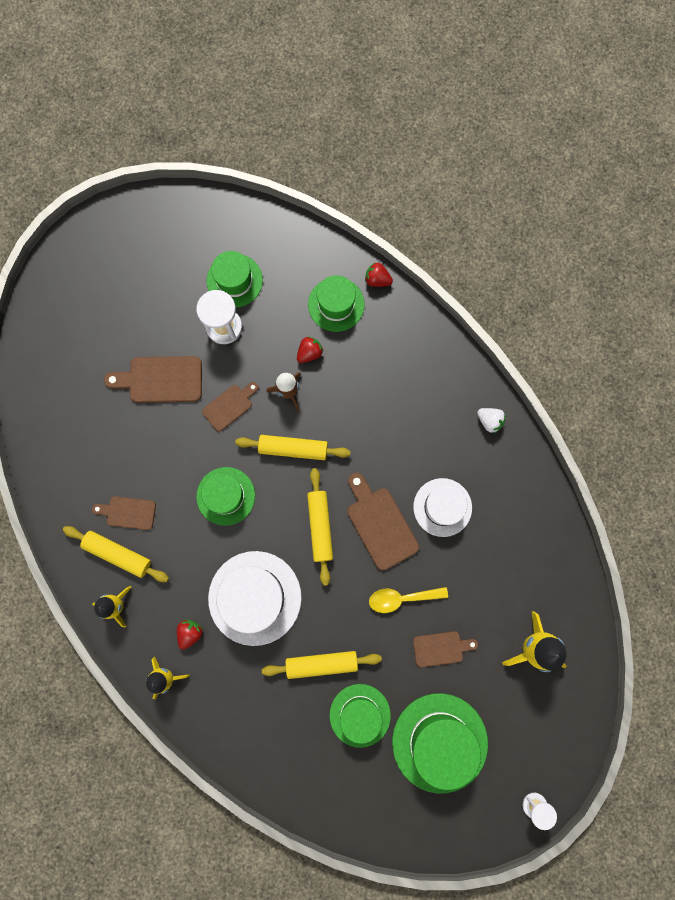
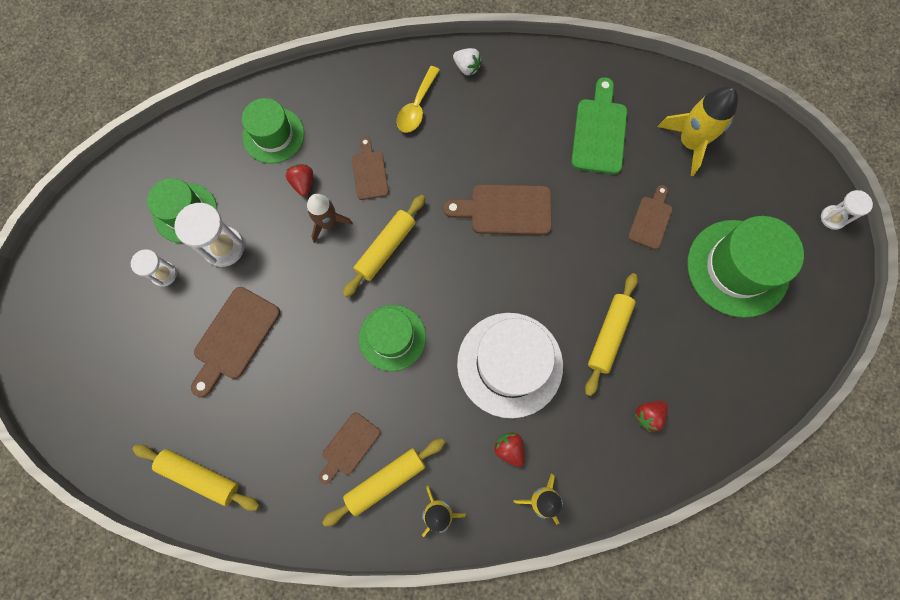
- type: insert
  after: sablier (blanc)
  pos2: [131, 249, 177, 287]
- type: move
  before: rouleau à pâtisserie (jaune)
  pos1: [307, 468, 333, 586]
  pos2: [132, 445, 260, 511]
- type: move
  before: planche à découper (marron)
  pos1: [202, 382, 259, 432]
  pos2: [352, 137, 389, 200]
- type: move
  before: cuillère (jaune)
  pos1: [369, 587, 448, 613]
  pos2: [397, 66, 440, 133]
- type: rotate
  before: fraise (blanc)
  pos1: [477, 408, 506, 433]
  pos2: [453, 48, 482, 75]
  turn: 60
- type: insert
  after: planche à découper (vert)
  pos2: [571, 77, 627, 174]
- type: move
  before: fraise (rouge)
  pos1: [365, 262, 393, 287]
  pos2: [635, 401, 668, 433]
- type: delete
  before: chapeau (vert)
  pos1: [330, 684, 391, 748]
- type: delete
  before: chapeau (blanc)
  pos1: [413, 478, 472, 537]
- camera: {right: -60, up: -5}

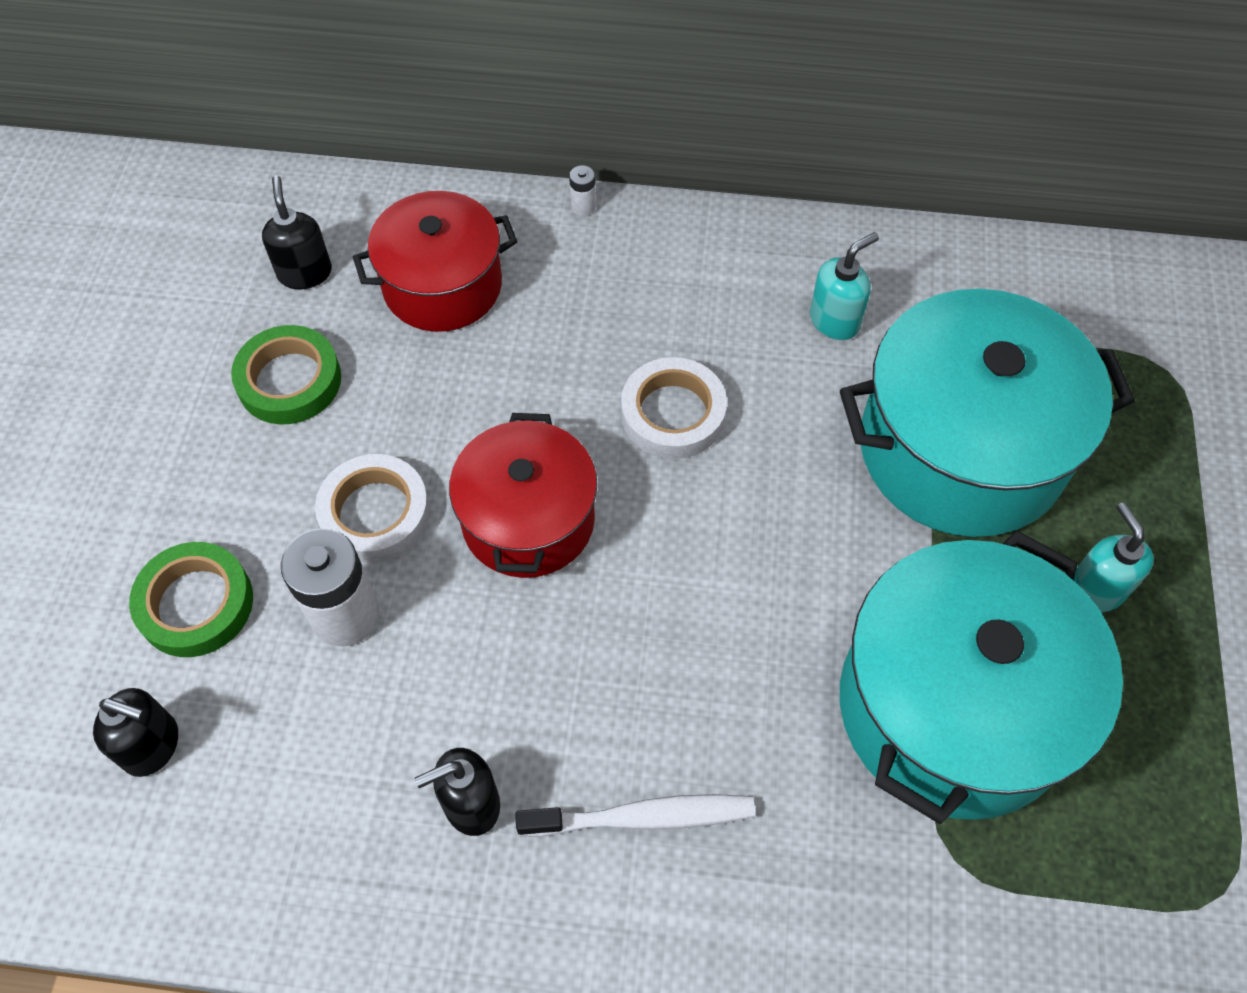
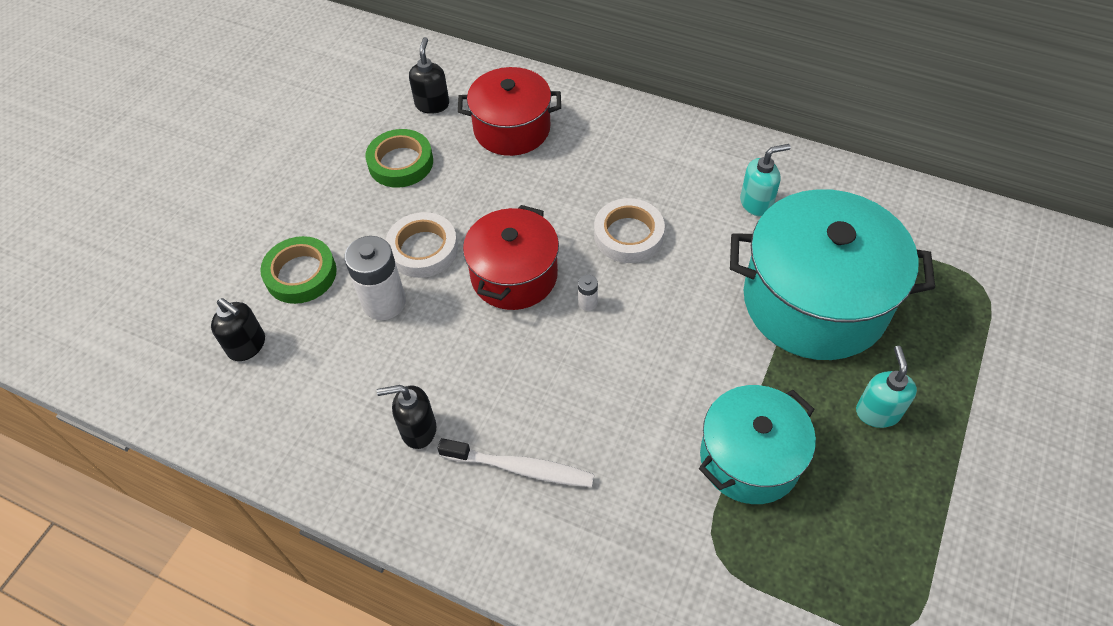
- type: move
  before: pile (blanc)
  pos1: [569, 165, 596, 216]
  pos2: [578, 275, 598, 311]
- type: resize
  before: marmite (turquoise)
  pos1: [840, 530, 1123, 824]
  pos2: [699, 385, 816, 504]
  scale: 0.62
- camera: {right: 20, up: -5}

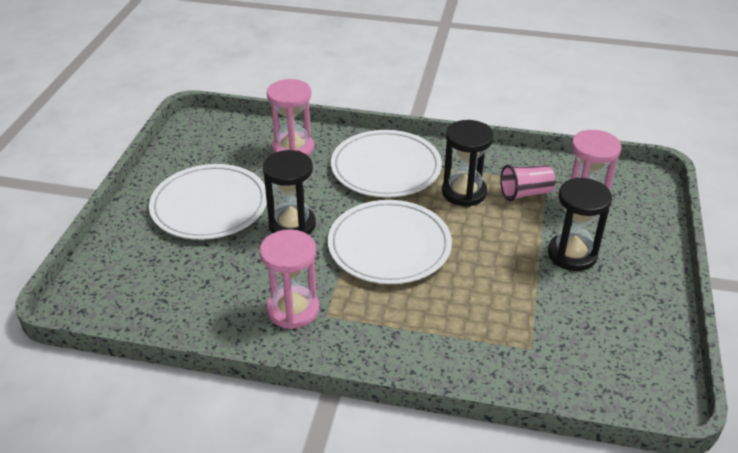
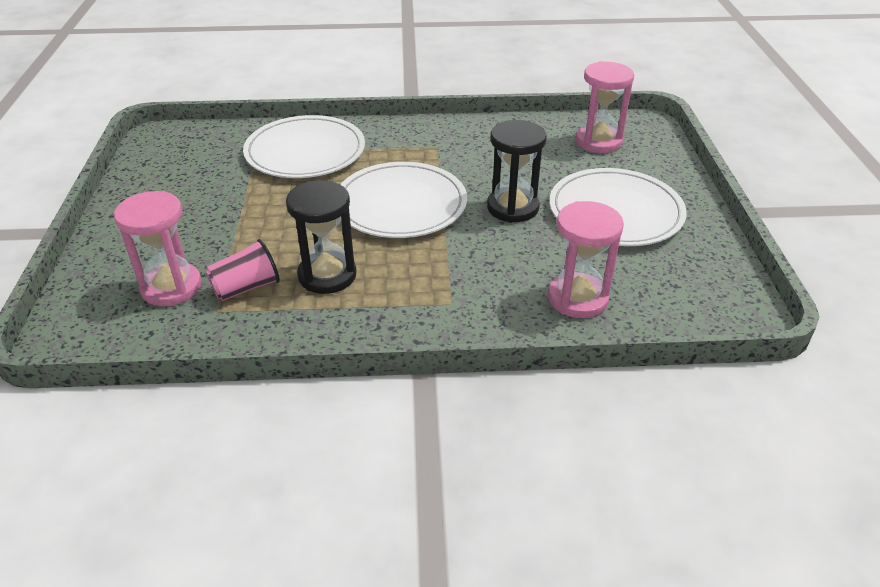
- type: move
  before: assiette (blanc)
  pos1: [331, 130, 442, 198]
  pos2: [243, 115, 365, 178]
- type: move
  before: sablier (rose)
  pos1: [260, 229, 319, 329]
  pos2: [576, 61, 634, 153]
- type: delete
  before: sablier (noir)
  pos1: [548, 177, 612, 271]
- camera: {right: 165, up: 0}

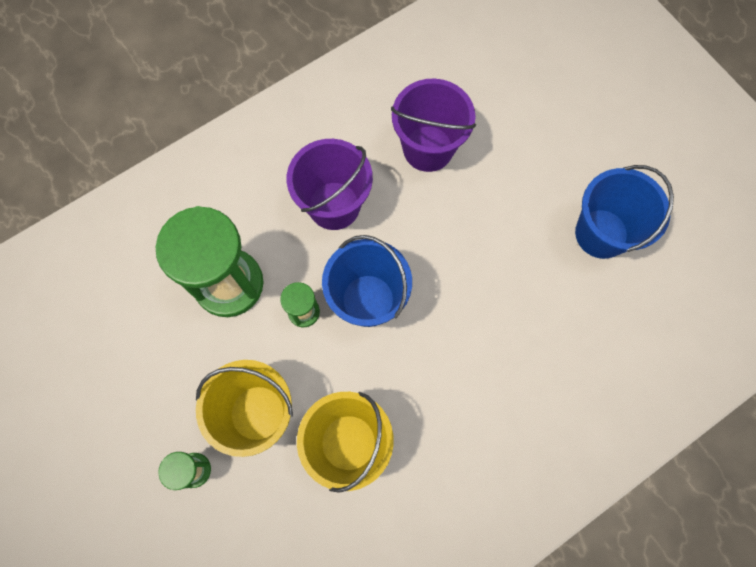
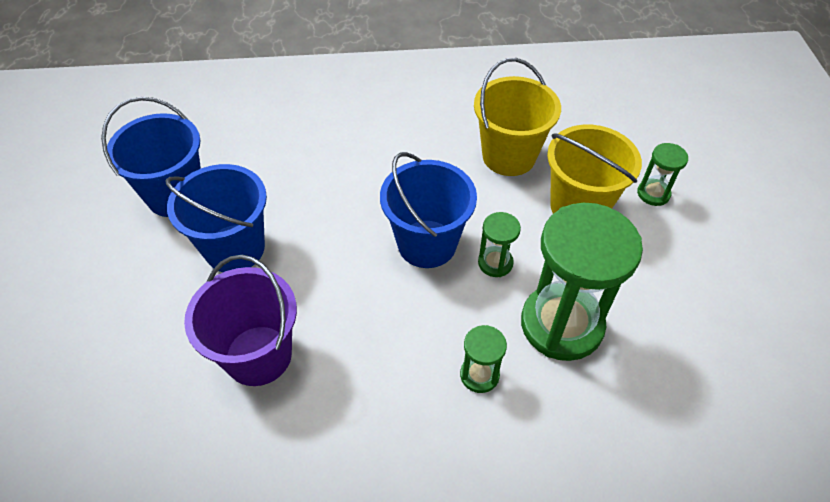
- type: insert
  after: seau (bleu)
  pos2: [166, 164, 267, 272]
- type: insert
  after: sablier (vert)
  pos2: [460, 325, 507, 393]
- type: delete
  before: seau (violet)
  pos1: [287, 139, 373, 230]
- camera: {right: -150, up: -20}

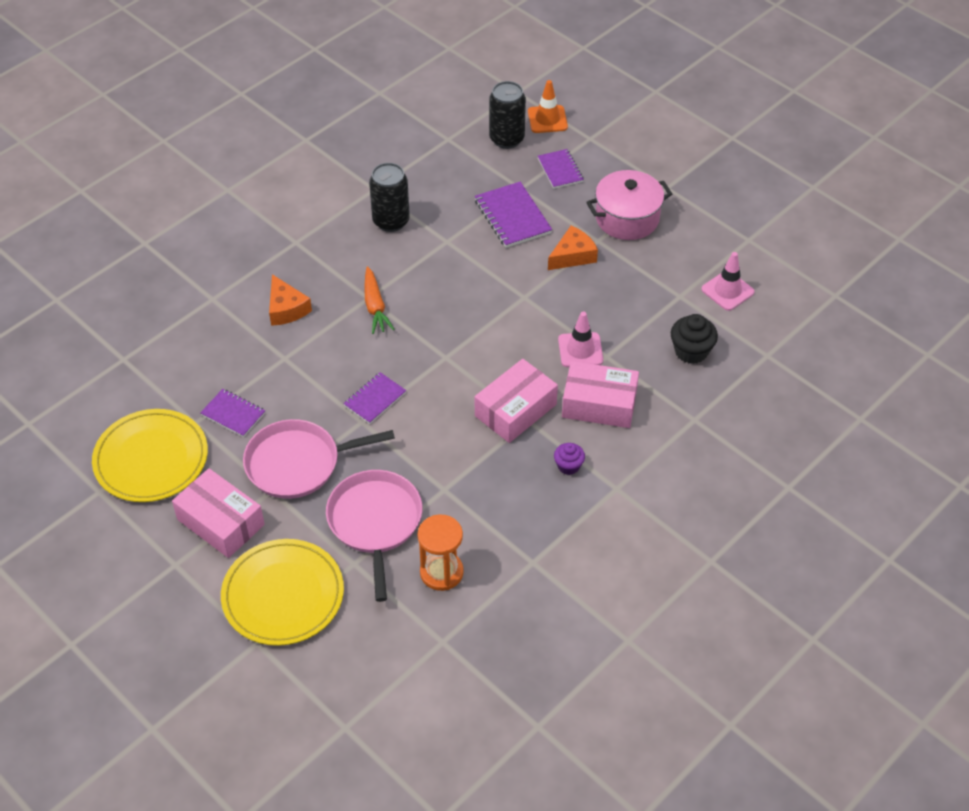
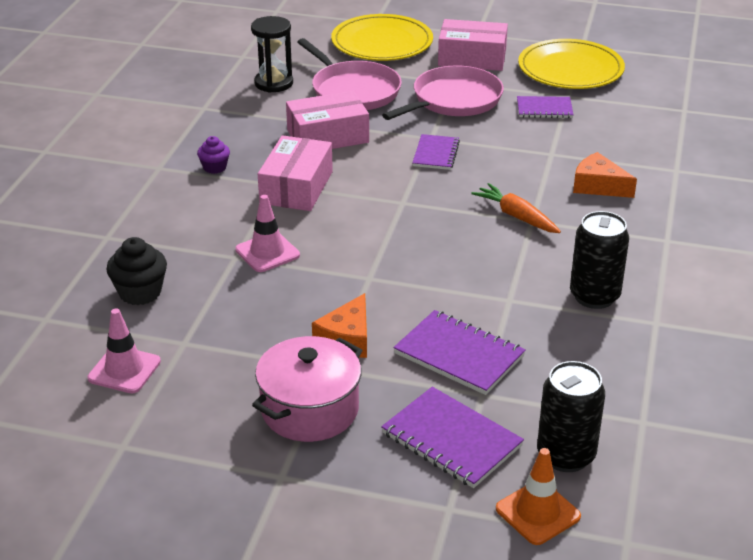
- type: recolor
  before: sablier (orange)
  after: sablier (noir)
  pos1: [418, 515, 464, 591]
  pos2: [251, 16, 293, 93]
- type: move
  before: boîte (rose)
  pos1: [562, 361, 639, 428]
  pos2: [286, 91, 369, 149]
- type: resize
  before: carnet (violet)
  pos1: [538, 149, 584, 189]
  pos2: [381, 387, 524, 488]
  scale: 1.55
- camera: {right: 150, up: -15}

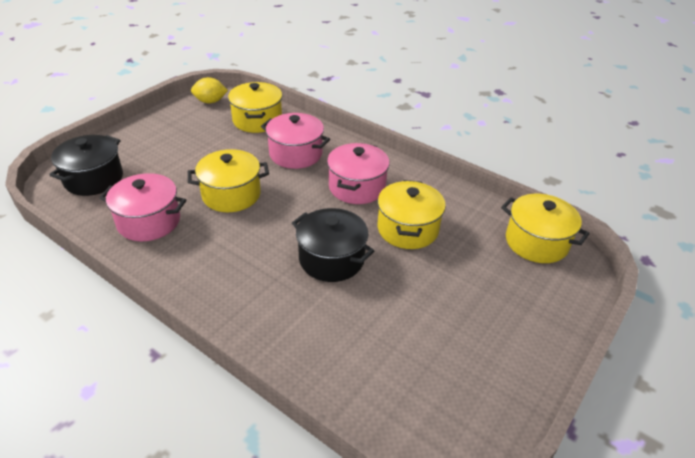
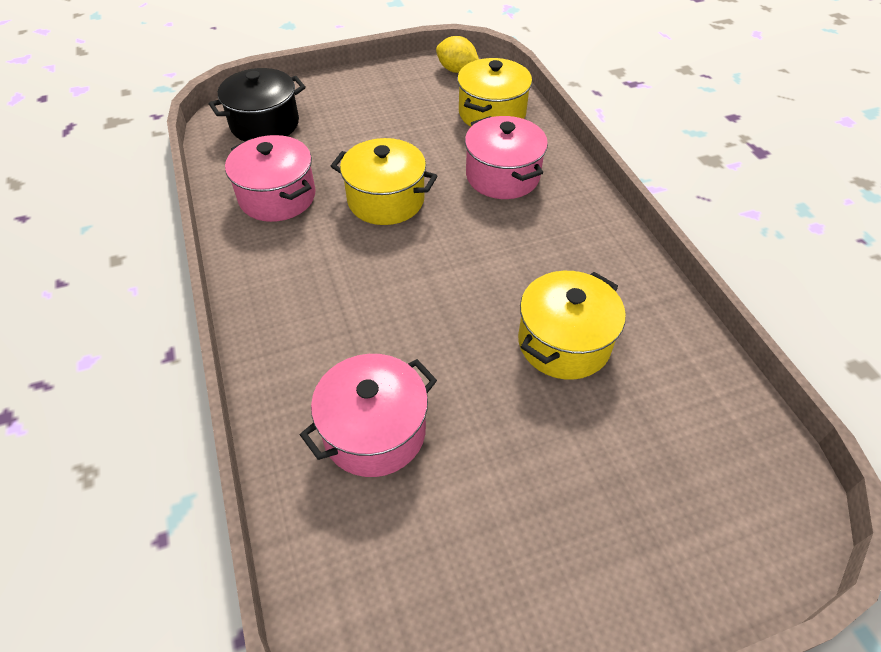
- type: move
  before: marmite (rose)
  pos1: [327, 143, 390, 204]
  pos2: [300, 354, 437, 477]
- type: delete
  before: marmite (noir)
  pos1: [292, 208, 374, 282]
- type: delete
  before: marmite (jaune)
  pos1: [501, 194, 590, 263]
- camera: {right: 35, up: 10}

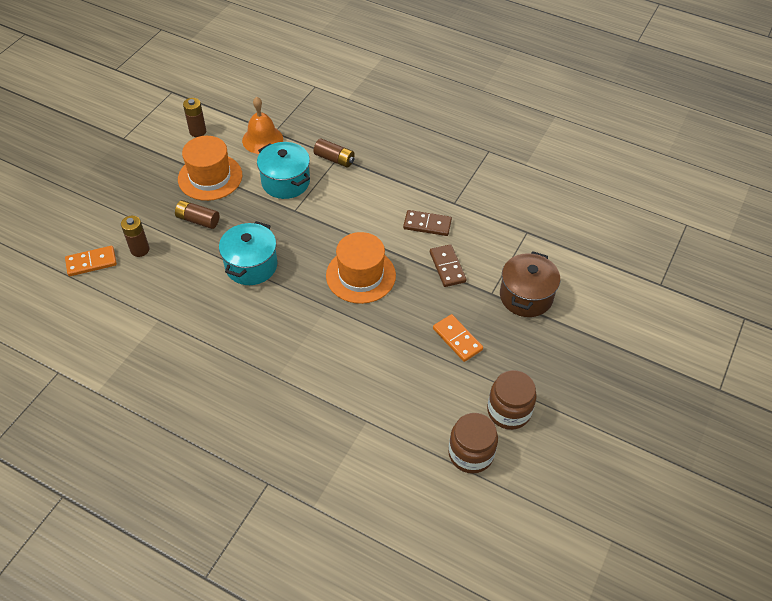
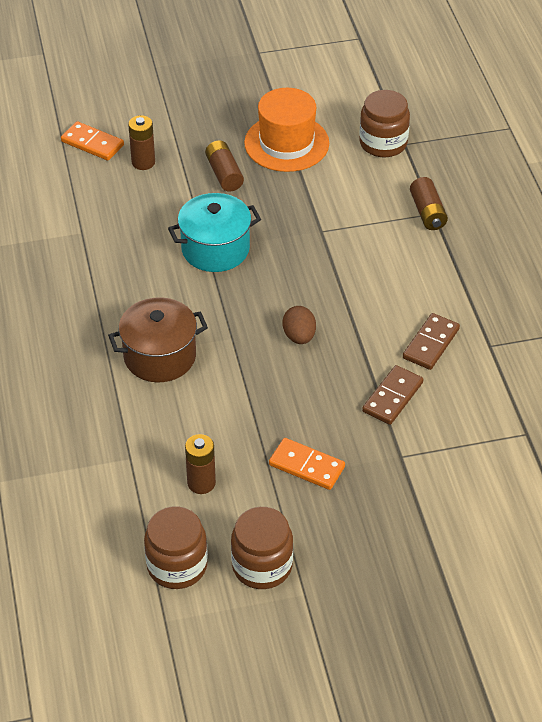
- type: move
  before: marmite (marron)
  pos1: [500, 251, 560, 317]
  pos2: [108, 297, 208, 382]
- type: move
  before: pile (marron)
  pos1: [183, 98, 206, 137]
  pos2: [185, 434, 216, 494]
- type: rotate
  before: domino (orange)
  pos1: [433, 314, 483, 362]
  pos2: [269, 438, 345, 490]
  turn: -75
- type: replace
  before: chapeau (orange)
  after: œuf (marron)
  pos1: [326, 232, 396, 304]
  pos2: [283, 306, 316, 344]
- type: replace
  before: cloche (orange)
  after: bocal (marron)
  pos1: [242, 97, 283, 154]
  pos2: [359, 90, 410, 157]
- type: rotate
  before: domino (marron)
  pos1: [403, 210, 452, 236]
  pos2: [403, 313, 460, 370]
  turn: 60
- type: delete
  before: marmite (turquoise)
  pos1: [257, 142, 310, 199]
- camera: {right: 50, up: -5}

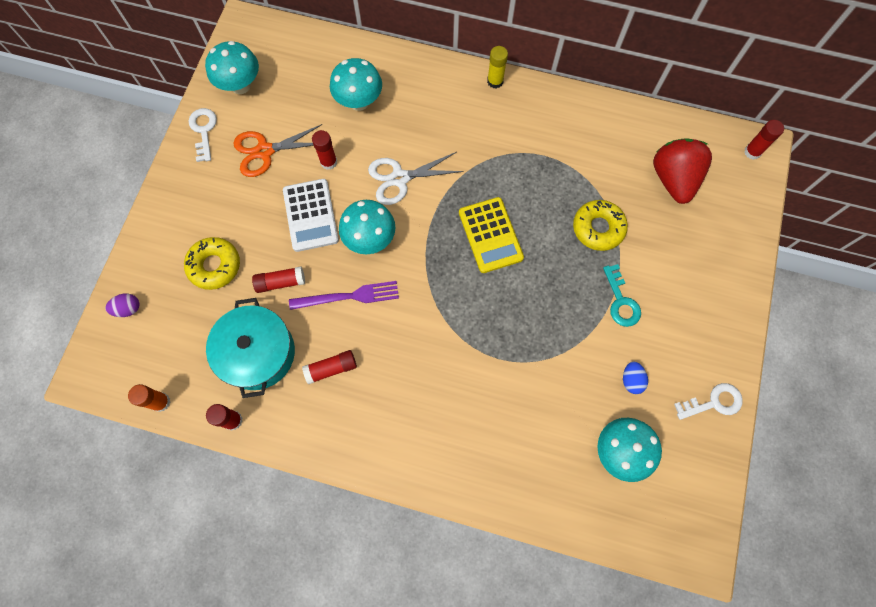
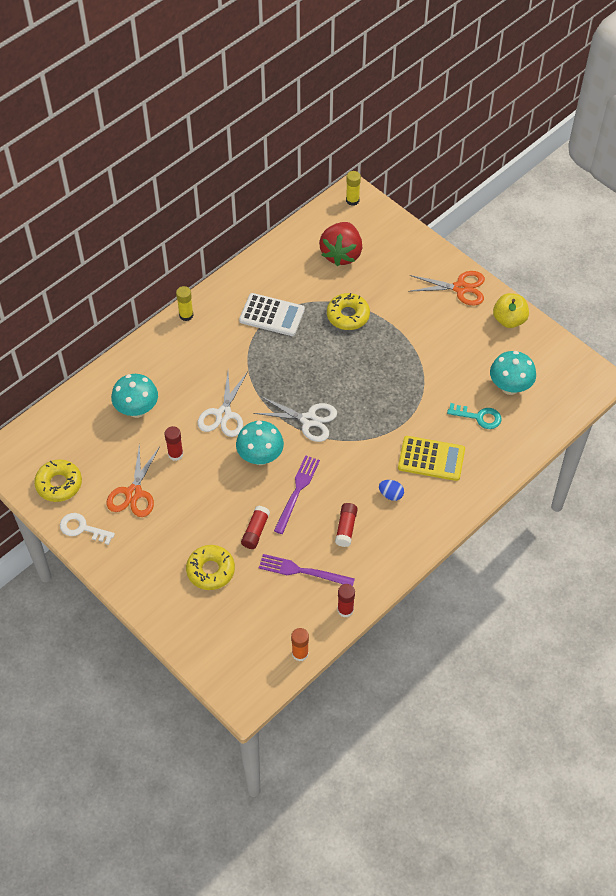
- type: replace
  before: champignon (turquoise)
  after: beignet (jaune)
  pos1: [205, 41, 259, 94]
  pos2: [34, 459, 82, 502]
- type: move
  before: calculatrice (blanc)
  pos1: [283, 179, 339, 252]
  pos2: [239, 293, 305, 336]
- type: insert
  after: ciseaux (blanc)
  pos2: [253, 396, 337, 442]
- type: replace
  before: marmite (turquoise)
  after: fourchette (violet)
  pos1: [206, 298, 295, 398]
  pos2: [259, 554, 355, 586]
- type: rotate
  before: fraise (rouge)
  pos1: [653, 138, 712, 204]
  pos2: [319, 222, 362, 266]
  turn: -105
- type: recolor
  before: bâton de colle (rouge)
  after: bâton de colle (jaune)
  pos1: [744, 120, 784, 160]
  pos2: [346, 171, 361, 206]
- type: move
  before: œuf (bleu)
  pos1: [623, 362, 648, 394]
  pos2: [379, 480, 404, 501]
- type: move
  before: calculatrice (jaune)
  pos1: [459, 197, 524, 273]
  pos2: [398, 436, 465, 481]
- type: insert
  after: ciseaux (orange)
  pos2: [408, 271, 485, 306]
- type: move
  before: clé (turquoise)
  pos1: [603, 264, 641, 327]
  pos2: [447, 403, 502, 429]
- type: replace
  before: clé (blanc)
  after: pomme (jaune)
  pos1: [674, 383, 743, 420]
  pos2: [493, 293, 529, 328]
- type: delete
  before: œuf (violet)
  pos1: [105, 293, 140, 317]
- camera: {right: -60, up: -15}

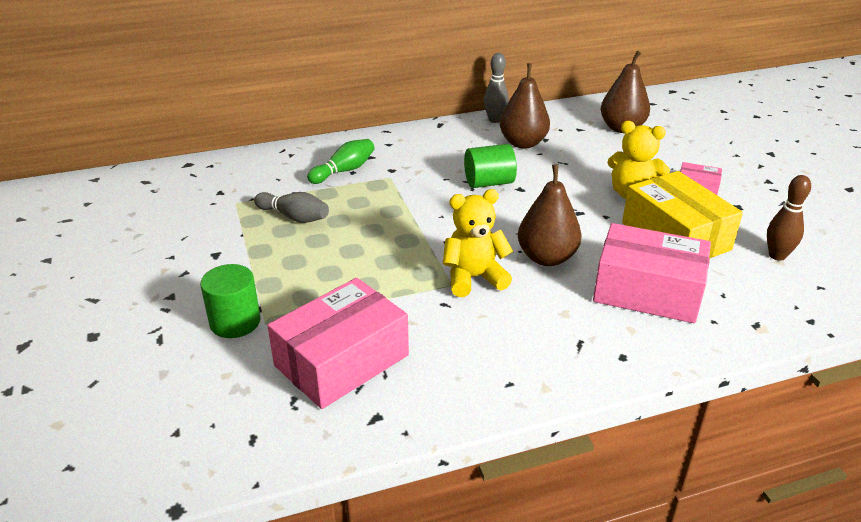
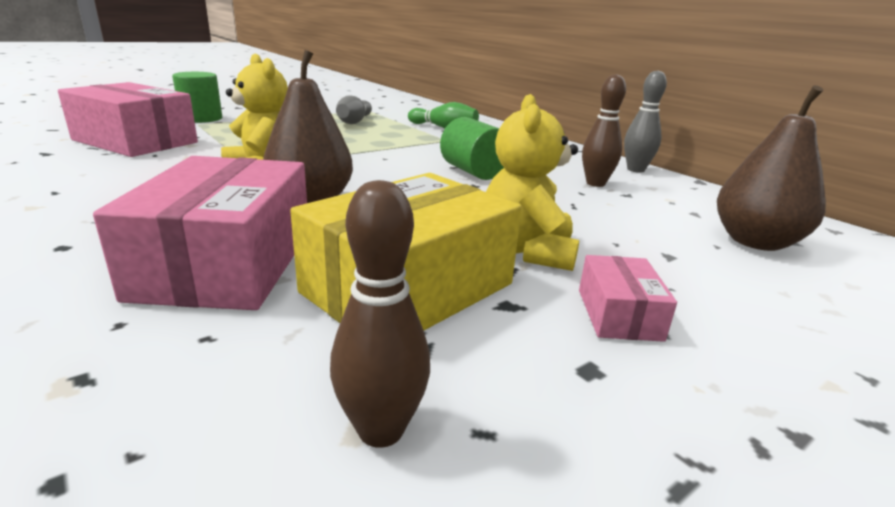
- type: replace
  before: poire (marron)
  after: quille (marron)
  pos1: [500, 63, 550, 149]
  pos2: [582, 74, 626, 187]
- camera: {right: 70, up: -10}

